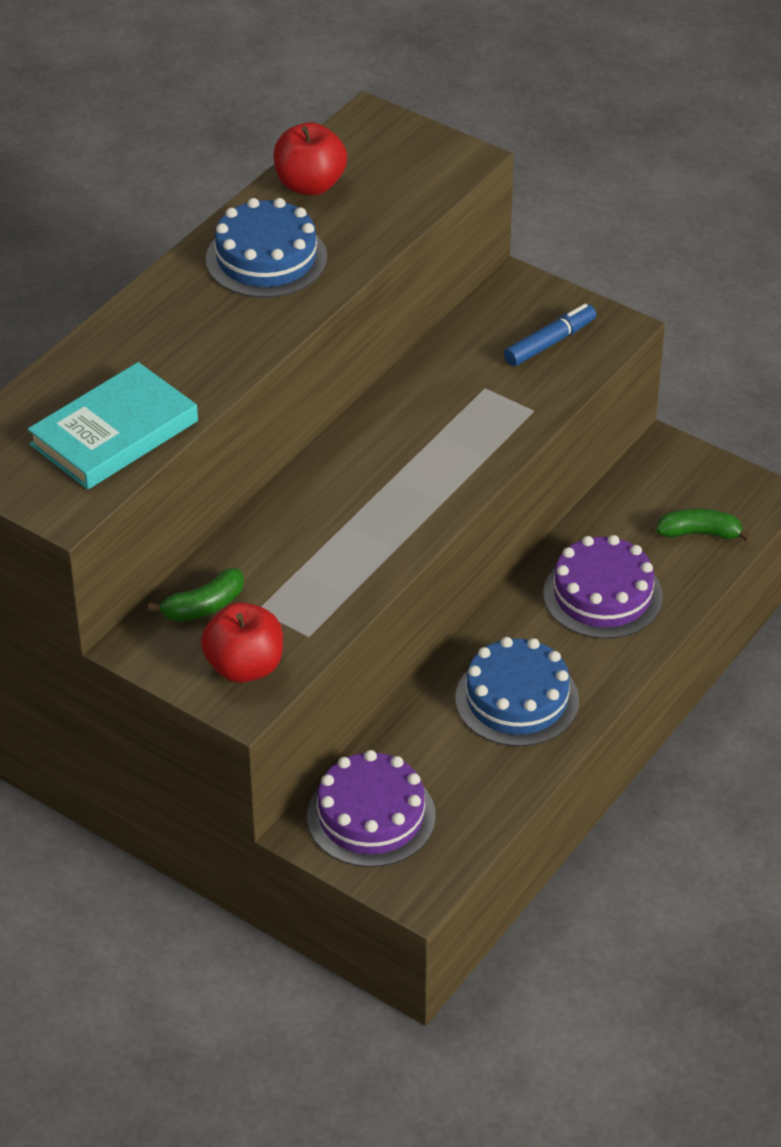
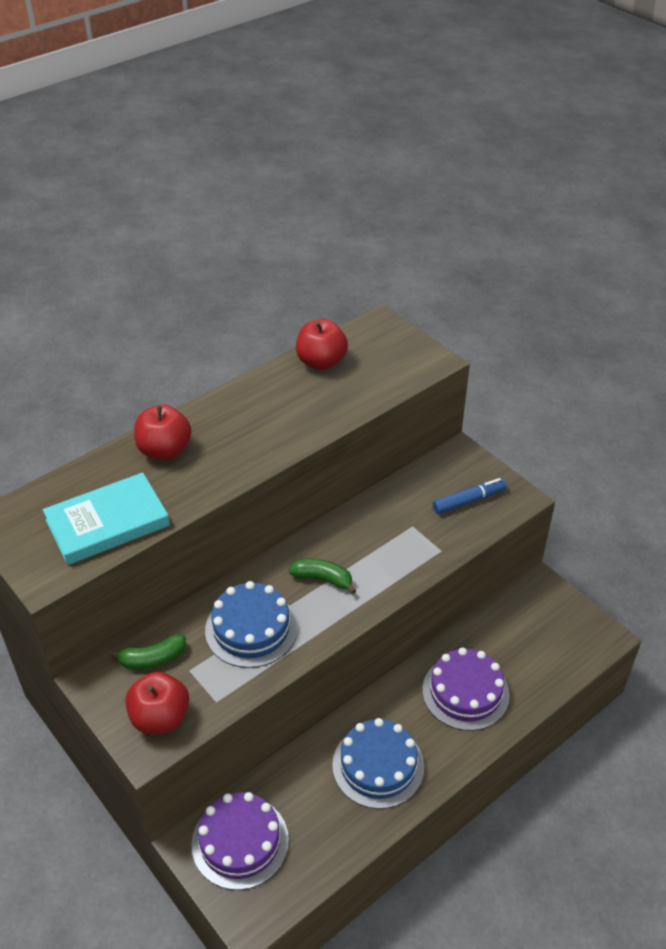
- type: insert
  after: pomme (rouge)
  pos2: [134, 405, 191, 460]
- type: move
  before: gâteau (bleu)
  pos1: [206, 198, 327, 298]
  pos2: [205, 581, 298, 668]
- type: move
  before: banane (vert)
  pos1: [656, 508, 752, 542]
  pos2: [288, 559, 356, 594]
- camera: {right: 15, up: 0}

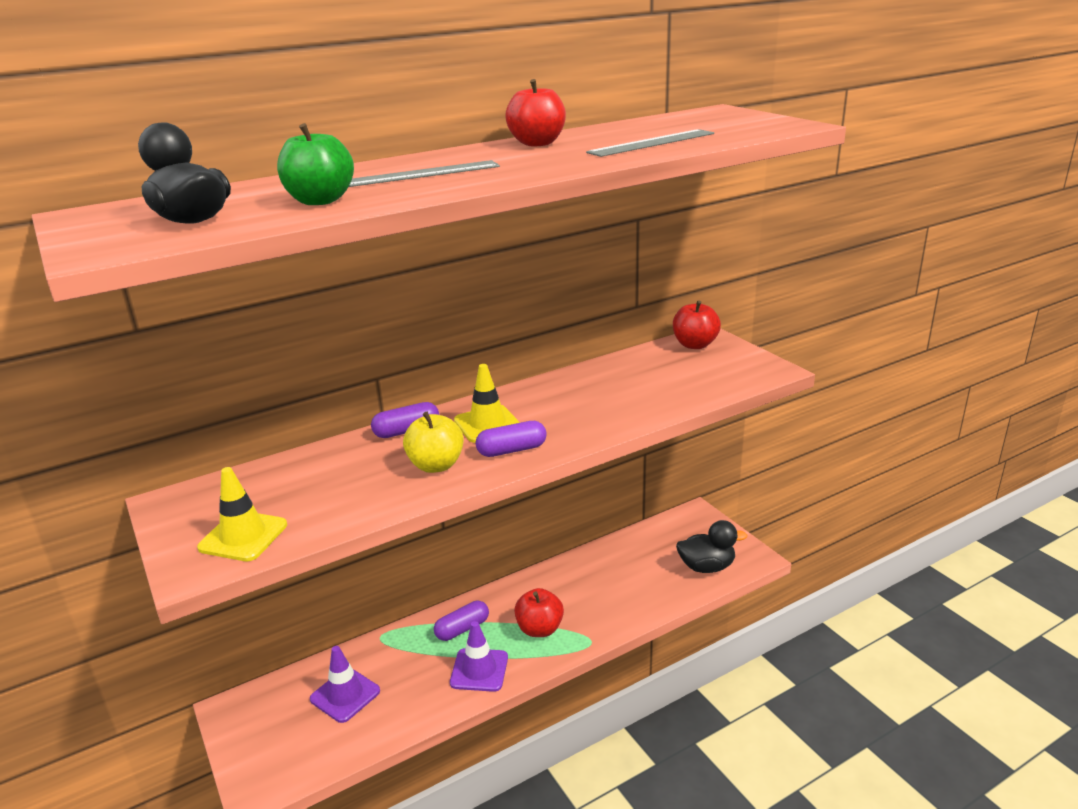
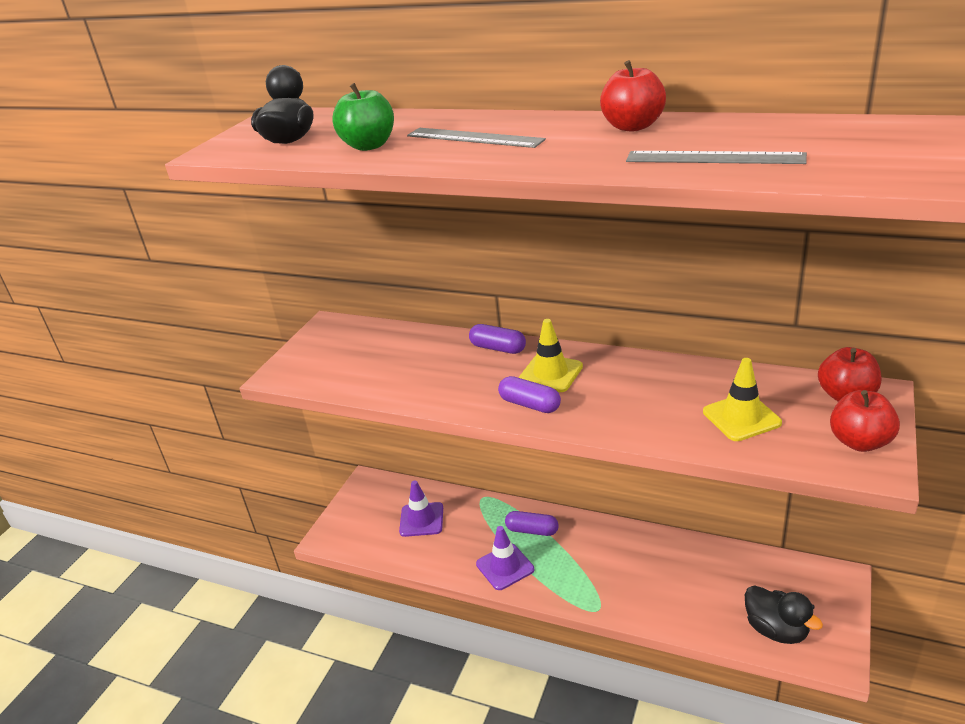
- type: move
  before: cône de chantier (jaune)
  pos1: [197, 467, 287, 561]
  pos2: [703, 358, 782, 441]
- type: move
  before: pomme (rouge)
  pos1: [514, 588, 564, 637]
  pos2: [830, 390, 900, 452]
- type: delete
  before: pomme (jaune)
  pos1: [403, 412, 464, 473]
- camera: {right: 55, up: 5}

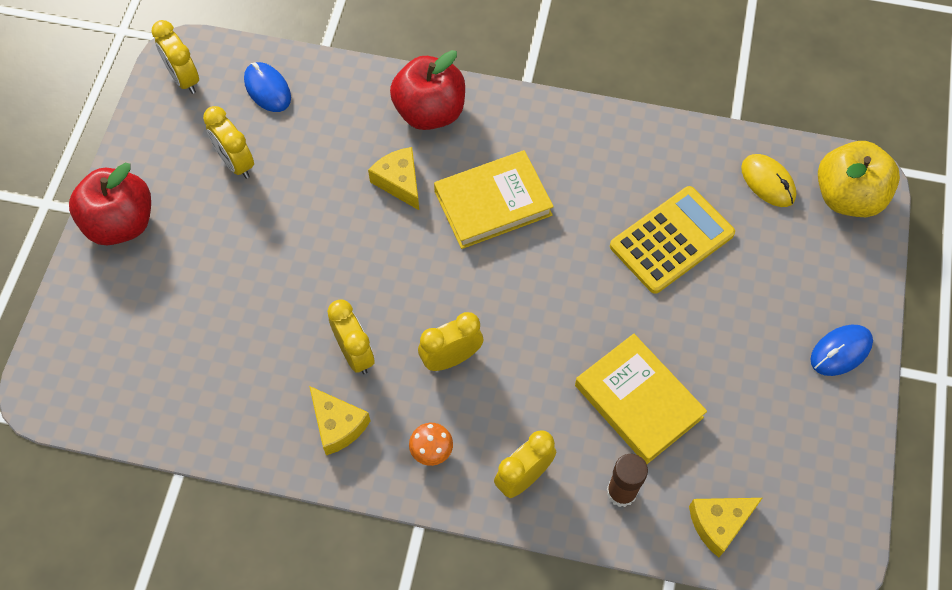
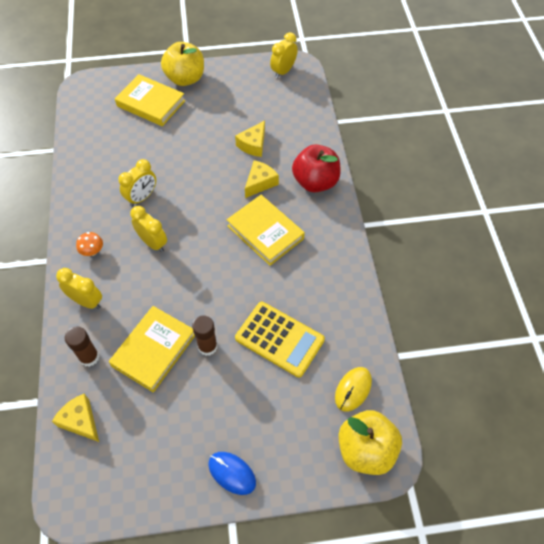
- type: insert
  after: livre (jaune)
  pos2: [115, 74, 185, 126]
- type: recolor
  before: pomme (rouge)
  after: pomme (jaune)
  pos1: [69, 163, 151, 245]
  pos2: [161, 42, 204, 86]
- type: insert
  after: bâton de colle (marron)
  pos2: [192, 315, 217, 356]
- type: move
  before: fromage (jaune)
  pos1: [309, 386, 370, 456]
  pos2: [235, 120, 265, 157]
- type: delete
  before: réveil (jaune)
  pos1: [203, 106, 254, 179]
- type: delete
  before: souris (bleu)
  pos1: [244, 62, 291, 112]
- camera: {right: 70, up: -5}

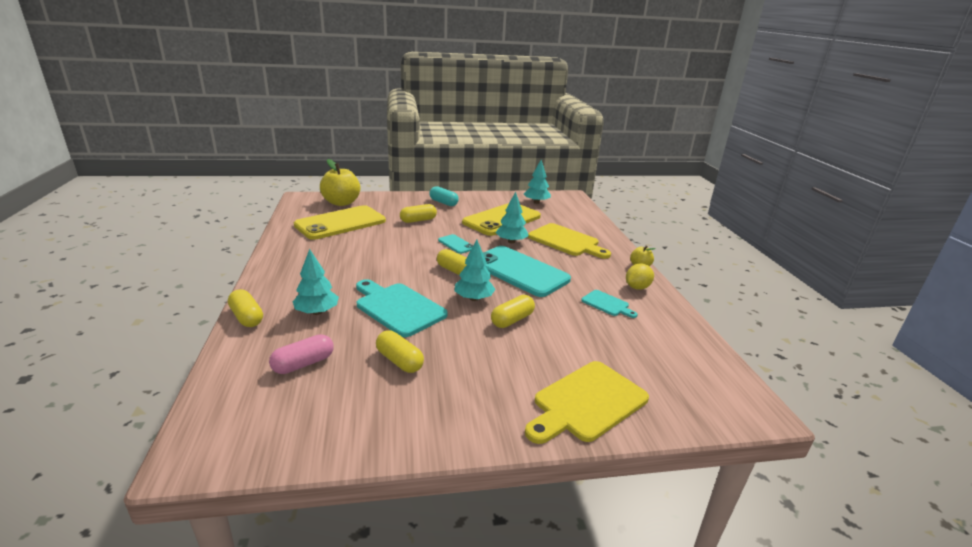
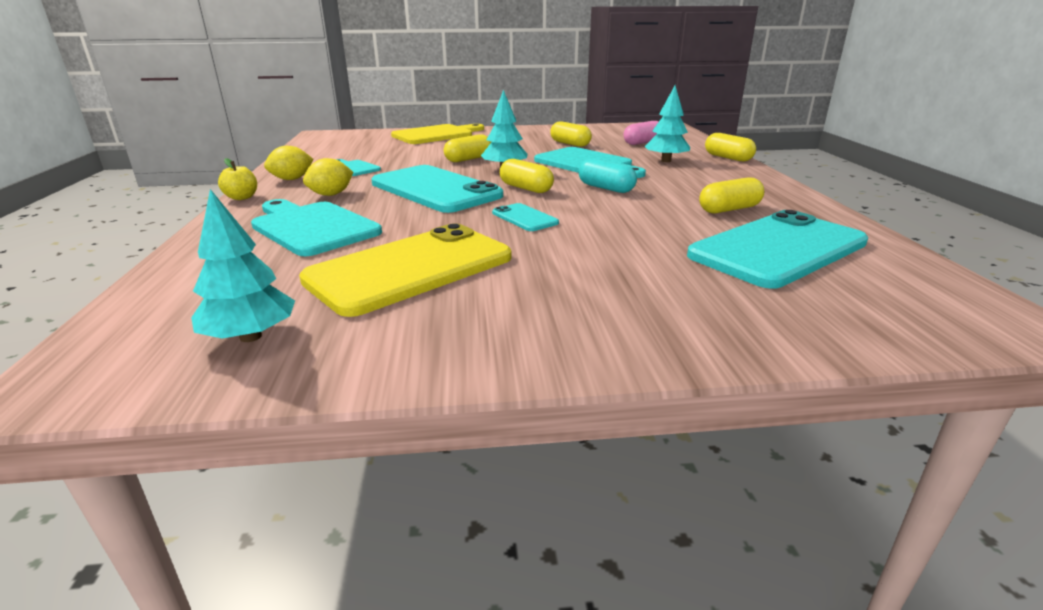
- type: recolor
  before: planche à découper (jaune)
  after: planche à découper (turquoise)
  pos1: [528, 223, 611, 259]
  pos2: [251, 199, 382, 256]
- type: insert
  after: citron (jaune)
  pos2: [303, 158, 353, 196]
- type: move
  before: gélule (turquoise)
  pos1: [429, 186, 459, 206]
  pos2: [579, 159, 637, 193]
- type: recolor
  before: téléphone (jaune)
  after: téléphone (turquoise)
  pos1: [294, 205, 386, 240]
  pos2: [687, 210, 868, 289]
- type: move
  before: gélule (jaune)
  pos1: [400, 204, 437, 223]
  pos2: [699, 177, 764, 213]
- type: delete
  before: pomme (jaune)
  pos1: [320, 159, 360, 206]
- type: delete
  before: arbre (turquoise)
  pos1: [495, 192, 529, 244]
- camera: {right: -175, up: 0}

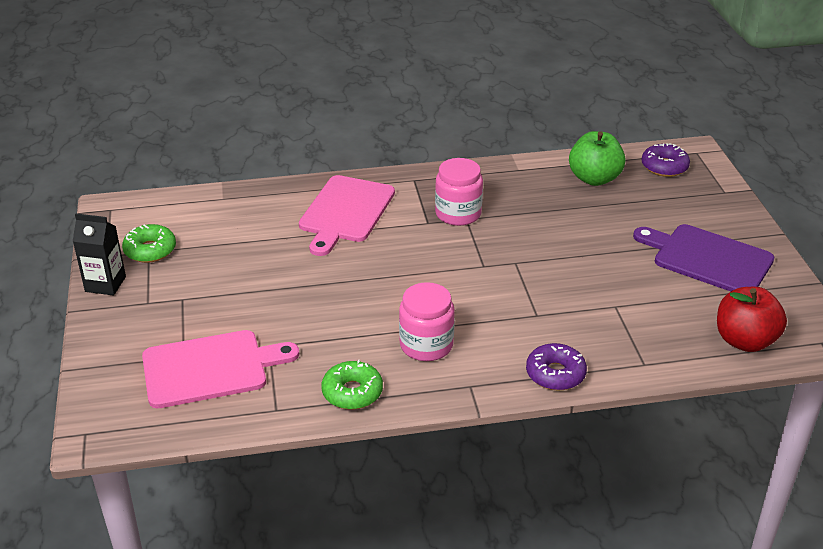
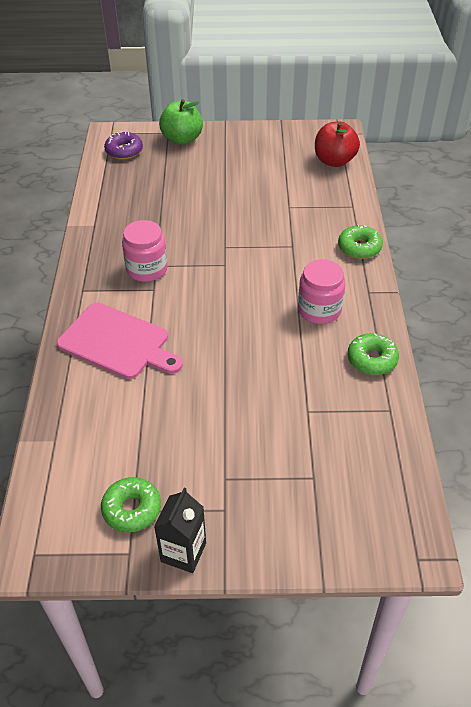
- type: move
  before: pomme (vert)
  pos1: [569, 131, 626, 186]
  pos2: [159, 99, 203, 145]
- type: recolor
  before: beignet (violet)
  after: beignet (vert)
  pos1: [526, 343, 587, 391]
  pos2: [338, 224, 383, 259]
- type: delete
  before: planche à découper (rose)
  pos1: [142, 330, 299, 408]
- type: delete
  before: planche à découper (violet)
  pos1: [633, 224, 774, 291]
- camera: {right: -80, up: 10}

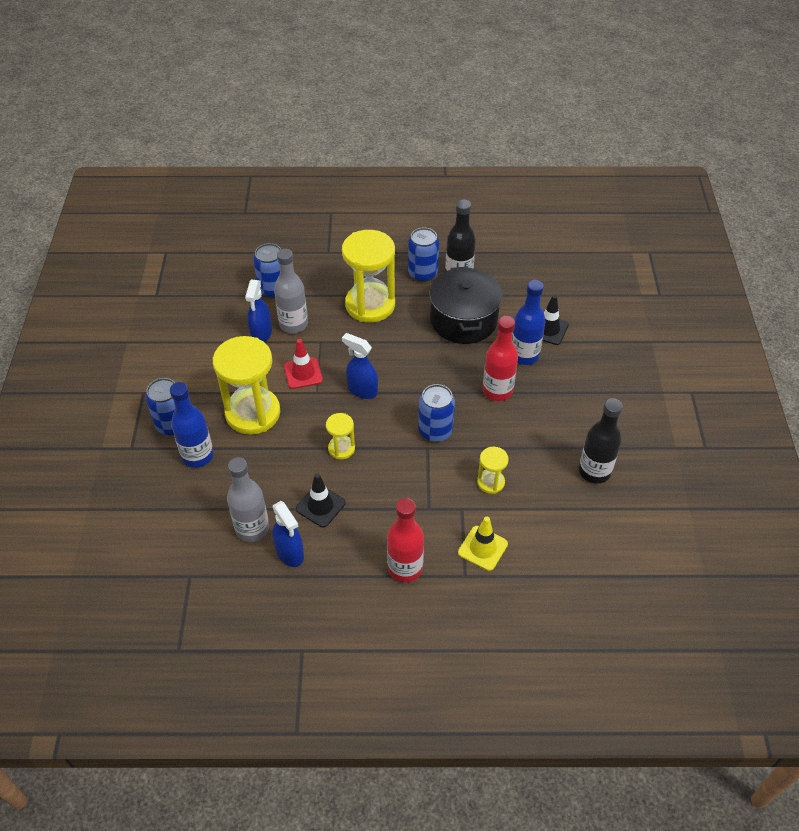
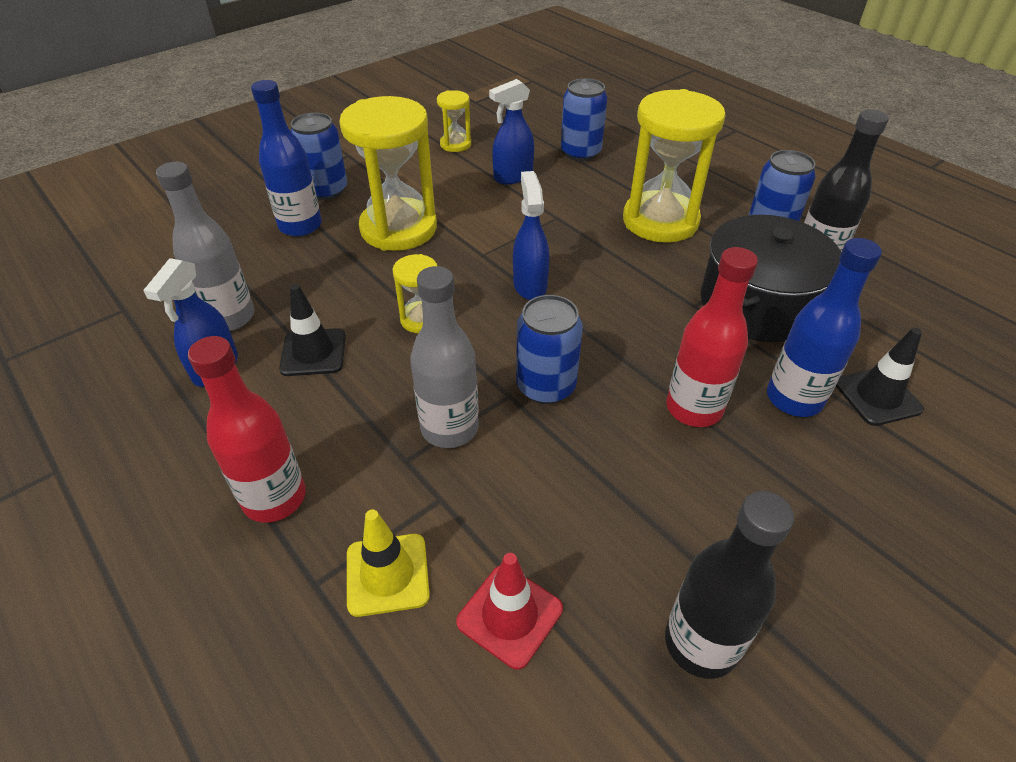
- type: move
  before: bouteille (gris)
  pos1: [274, 249, 308, 334]
  pos2: [410, 266, 479, 448]
- type: move
  before: sablier (jaune)
  pos1: [477, 447, 509, 494]
  pos2: [437, 90, 471, 152]
- type: move
  before: cône de chantier (rouge)
  pos1: [284, 339, 323, 389]
  pos2: [456, 553, 563, 670]
- camera: {right: 50, up: -5}

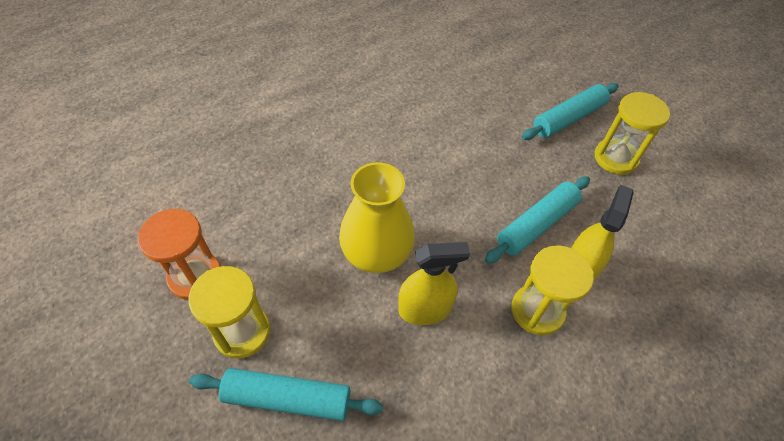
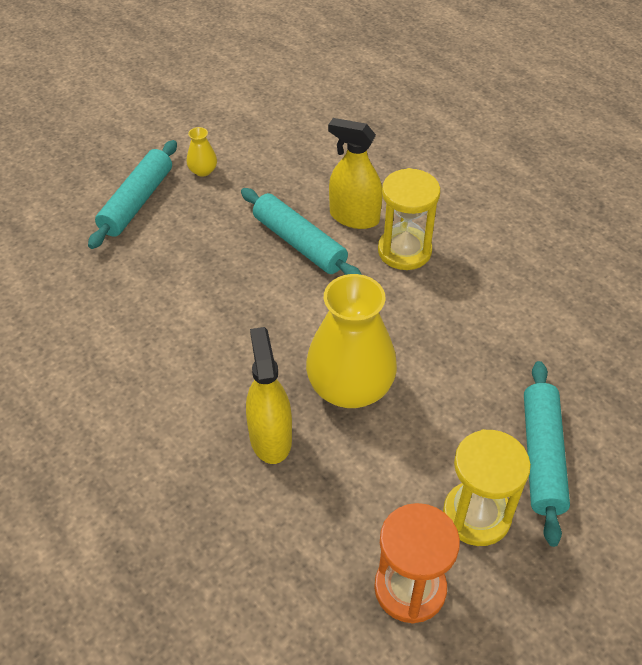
- type: rotate
  before: rouleau à pâtisserie (turquoise)
  pos1: [521, 83, 619, 140]
  pos2: [88, 140, 177, 249]
  turn: 60
- type: replace
  before: sablier (jaune)
  after: vase (jaune)
  pos1: [594, 92, 670, 175]
  pos2: [187, 127, 217, 177]
- type: move
  before: vaporisateur (jaune)
  pos1: [398, 242, 470, 325]
  pos2: [246, 327, 292, 464]
- camera: {right: -90, up: -5}

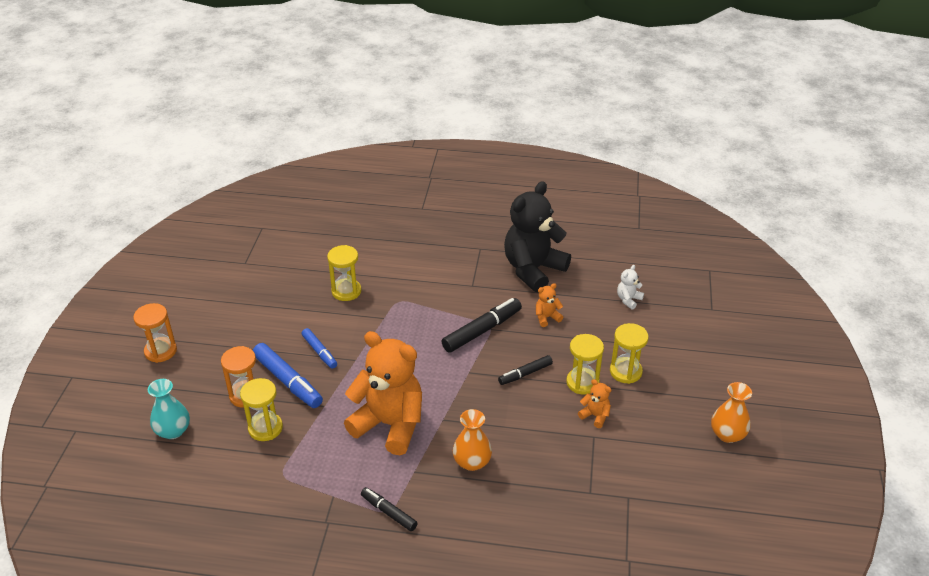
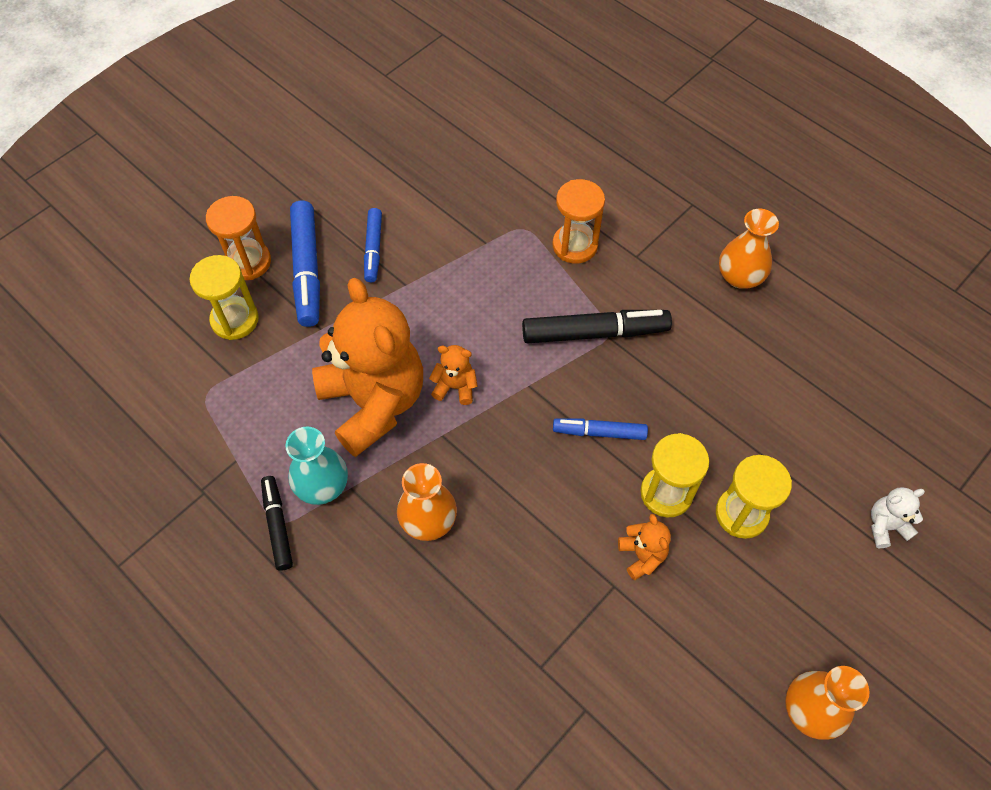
- type: move
  before: vase (turquoise)
  pos1: [148, 379, 190, 439]
  pos2: [285, 427, 348, 505]
- type: move
  before: ours en peluche (orange)
  pos1: [536, 283, 563, 327]
  pos2: [429, 345, 478, 405]
- type: move
  before: sablier (orange)
  pos1: [133, 303, 177, 363]
  pos2: [553, 179, 605, 264]
- type: recolor
  before: feutre (noir)
  after: feutre (bleu)
  pos1: [498, 355, 553, 385]
  pos2: [553, 418, 648, 440]
- type: replace
  before: ours en peluche (noir)
  after: vase (orange)
  pos1: [504, 181, 571, 293]
  pos2: [719, 209, 779, 289]
- type: move
  before: ours en peluche (blanc)
  pos1: [617, 265, 644, 310]
  pos2: [871, 487, 925, 548]
- type: delete
  before: sablier (jaune)
  pos1: [327, 245, 361, 301]
- camera: {right: 35, up: 20}

